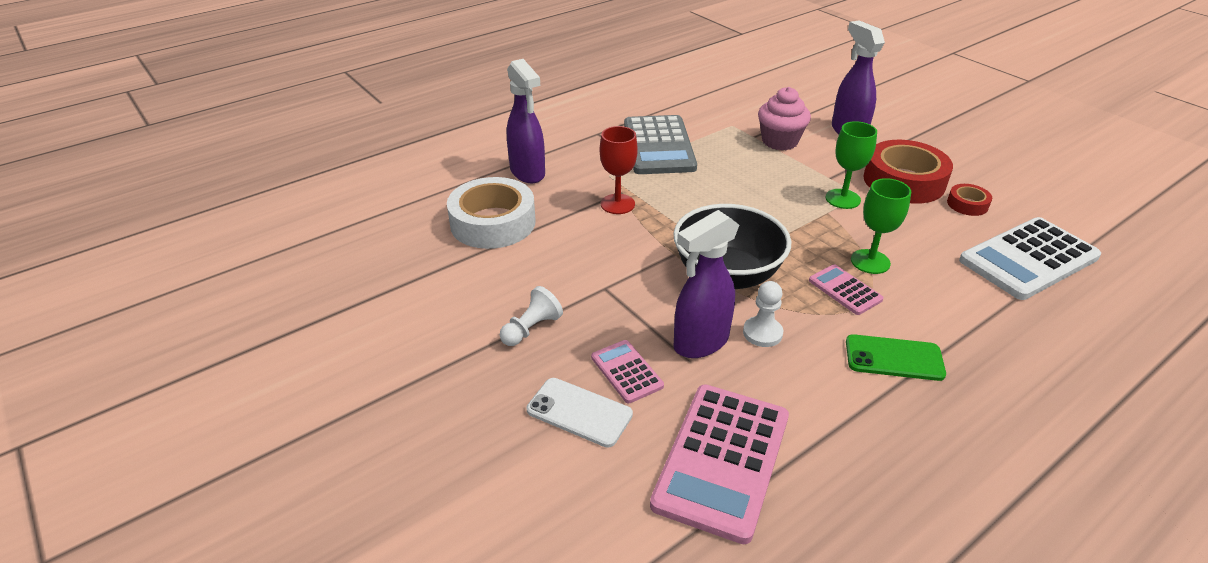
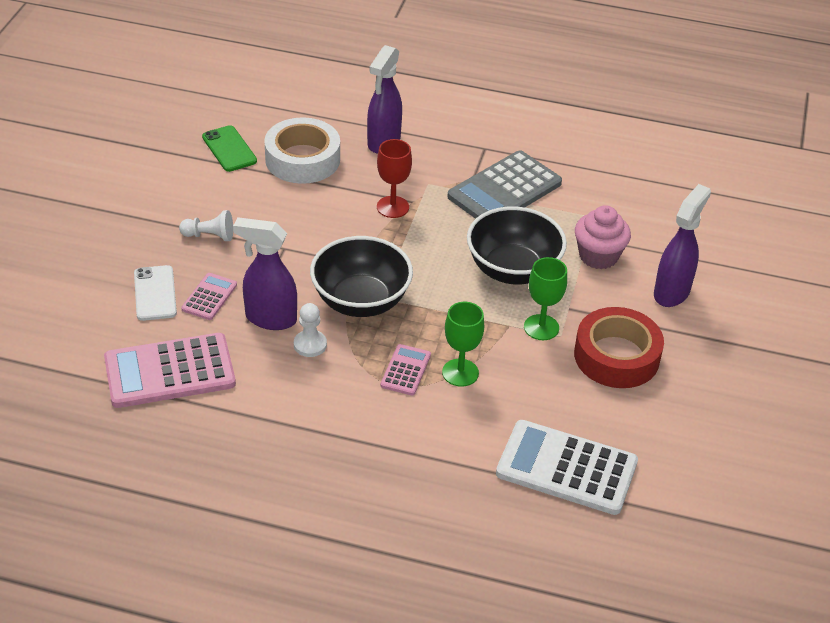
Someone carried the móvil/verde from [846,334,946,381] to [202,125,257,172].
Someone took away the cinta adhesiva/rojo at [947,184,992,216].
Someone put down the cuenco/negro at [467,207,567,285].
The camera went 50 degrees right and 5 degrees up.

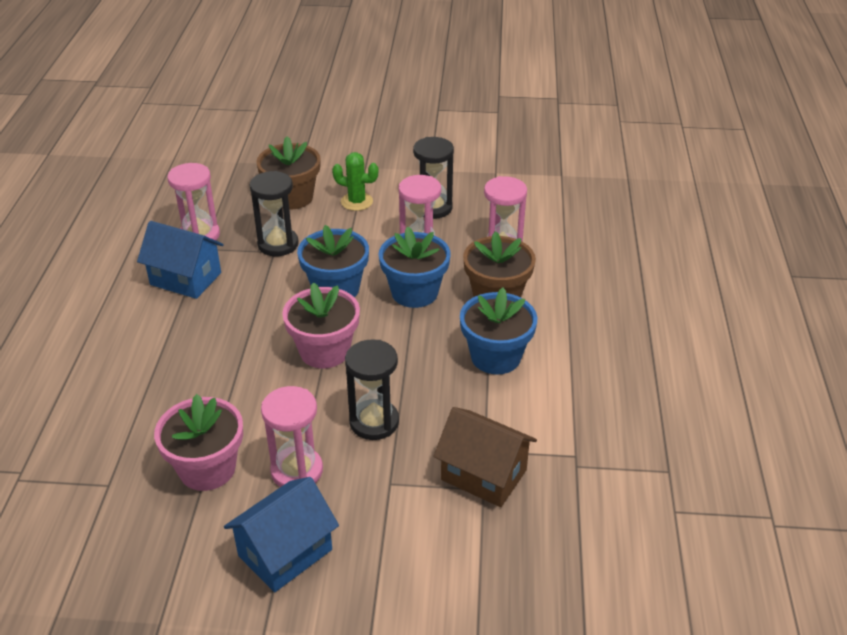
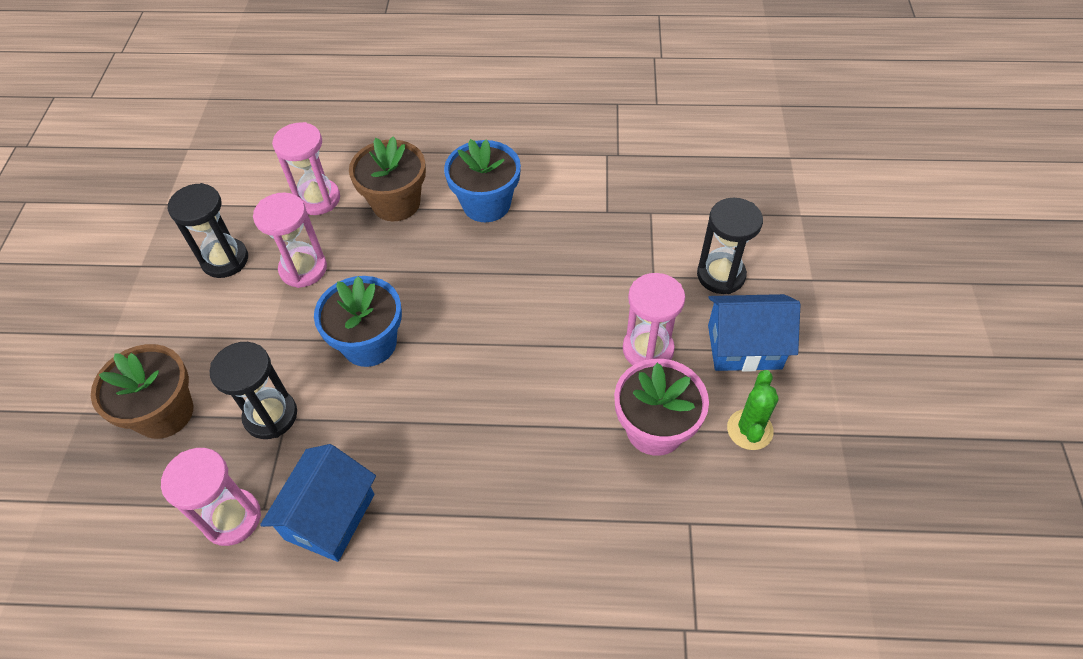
Someone rotated the casa/azul at [224,477,339,592] by 45 degrees counterclockwise.
Someone took away the maceta/rosa at [282,283,360,368].
Someone carried the cactus/verde from [332,152,378,211] to [727,370,779,450].
Someone carried the reloj de arena/negro from [345,339,399,440] to [697,198,763,294].
Someone took away the maceta/azul at [379,226,451,308].
Someone took away the casa/marrón at [433,407,537,507].
The camera went 90 degrees left and 15 degrees up.

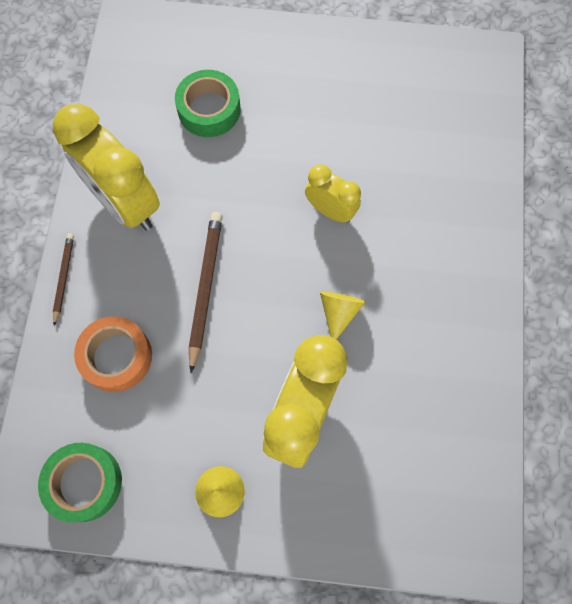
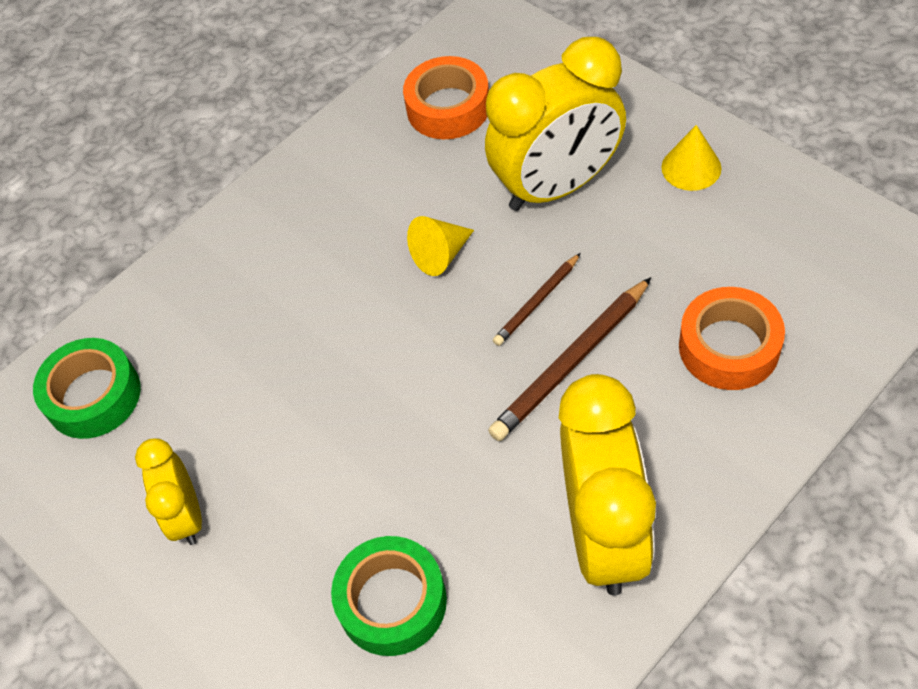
Someone carried the cinta adhesiva/verde from [38,443,122,523] to [33,338,141,439].
Someone carried the lápiz/marrón from [53,233,74,326] to [493,253,581,346].
Someone carried the despertador/amarillo from [305,164,361,223] to [135,439,202,545].
Someone put down the cinta adhesiva/naranja at [403,56,489,139].
The camera went 135 degrees left and 15 degrees down.

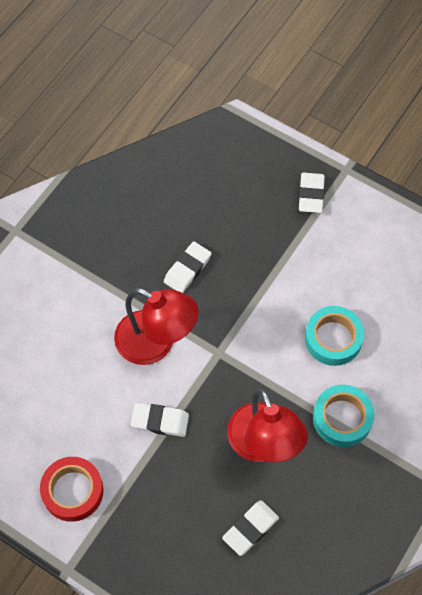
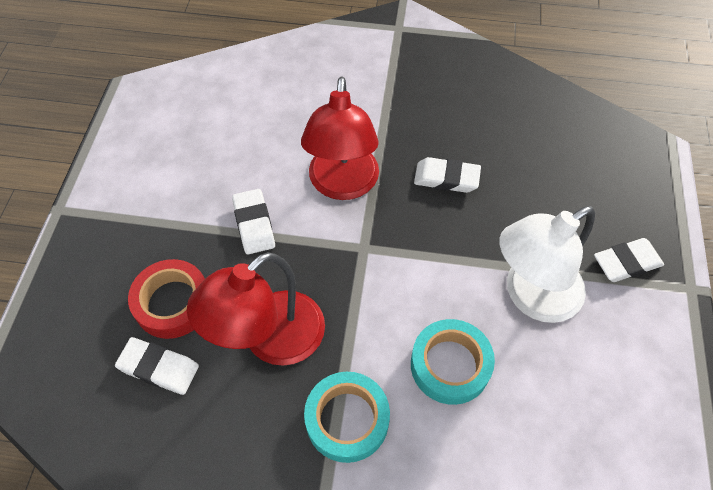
Someone carried the cinta adhesiva/rojo from [40,457,104,522] to [128,259,205,339].
Someone put down the lámpara/blanco at [499,206,595,323].
The camera went 65 degrees right and 5 degrees down.

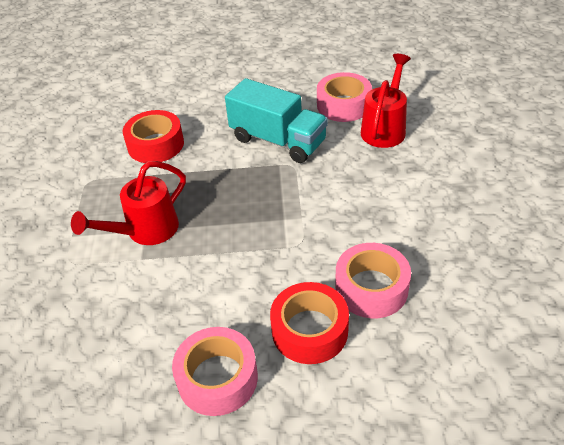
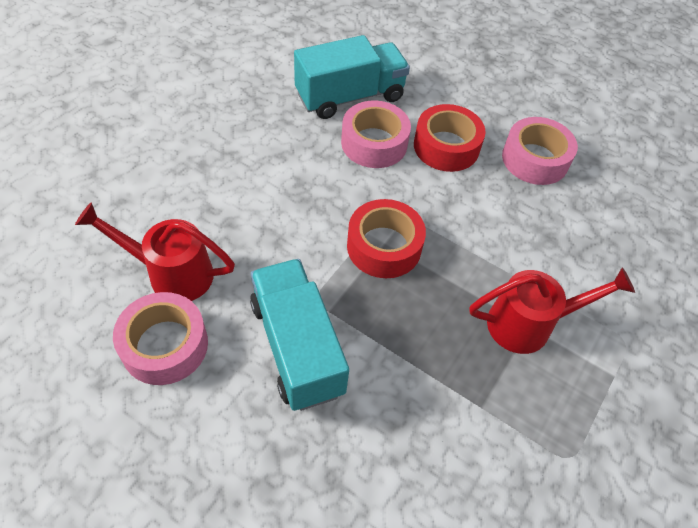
Someone carried the cinta adhesiva/rojo from [123,110,184,163] to [347,199,426,278].
Someone rotated the regadera/rojo at [361,54,411,148] by 45 degrees clockwise.
Someone put down the camión/turquesa at [294,35,410,119].
The camera went 150 degrees left and 10 degrees up.

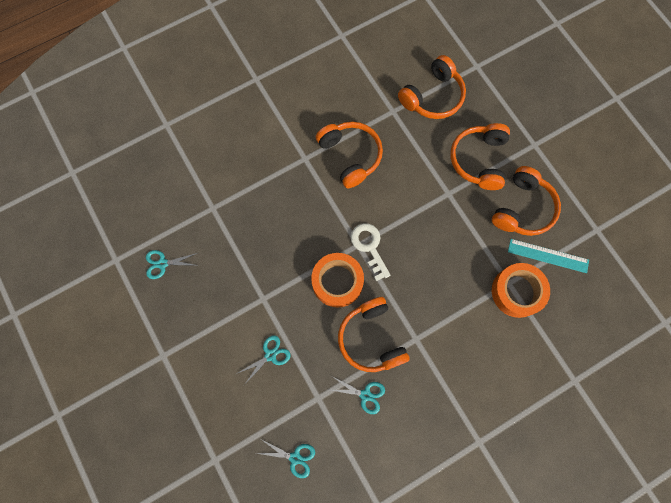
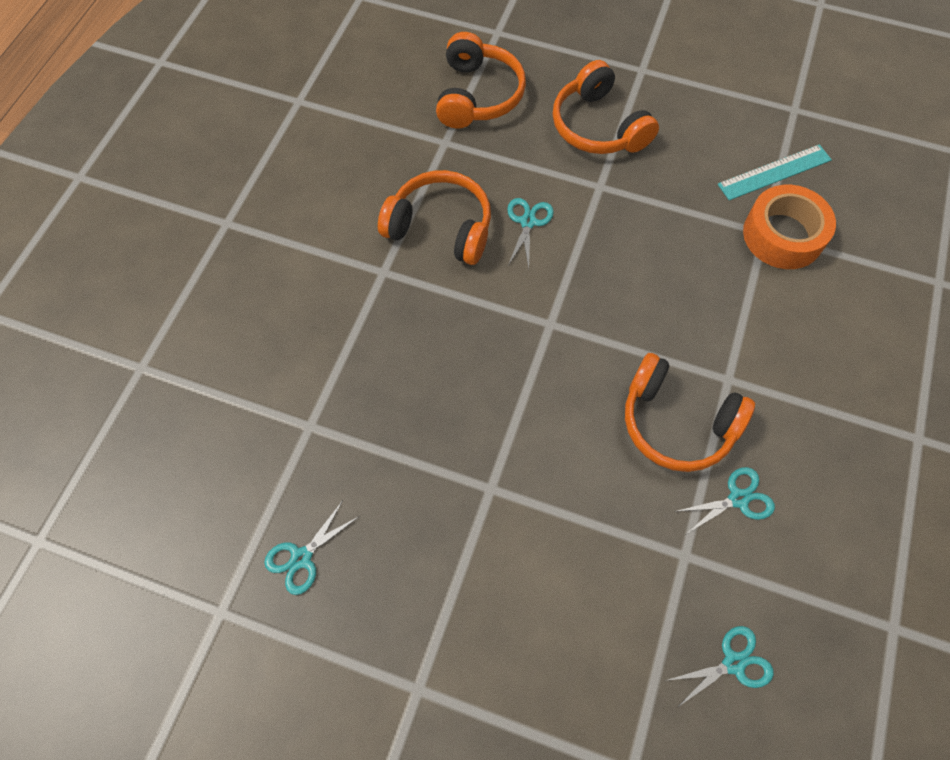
Someone carried the tijeras/turquesa from [236,335,291,385] to [507,198,554,269].
Someone took away the cinta adhesiva/naranja at [311,253,364,307].
Someone took away the llave/blanco at [351,223,391,281].
Someone took away the auriculares/naranja at [492,166,561,236].
The camera went 40 degrees left and 10 degrees down.

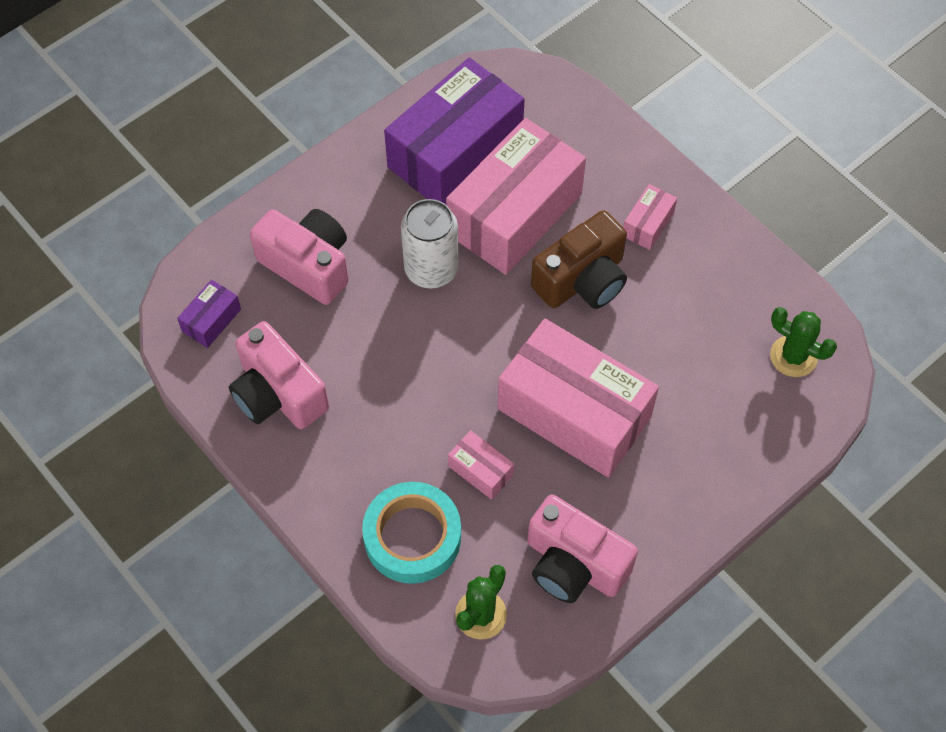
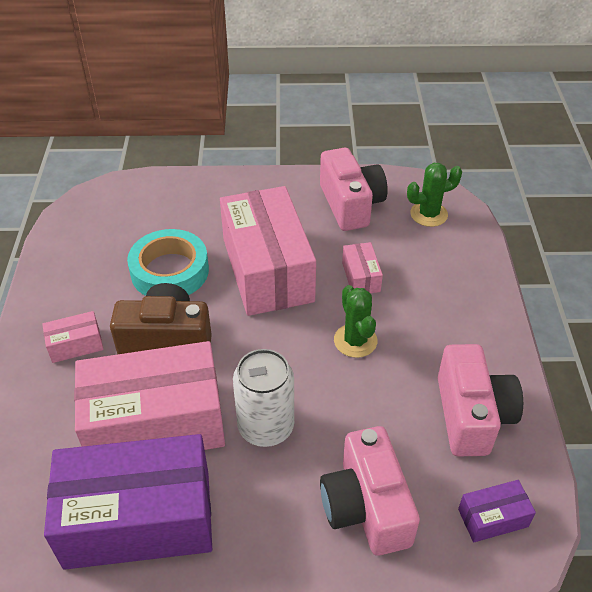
Someone carried the cinta adhesiva/turquesa from [362,482,461,584] to [127,229,209,296].
Someone carried the cactus/verde from [770,307,837,377] to [334,285,377,358].
The camera went 140 degrees left and 15 degrees down.

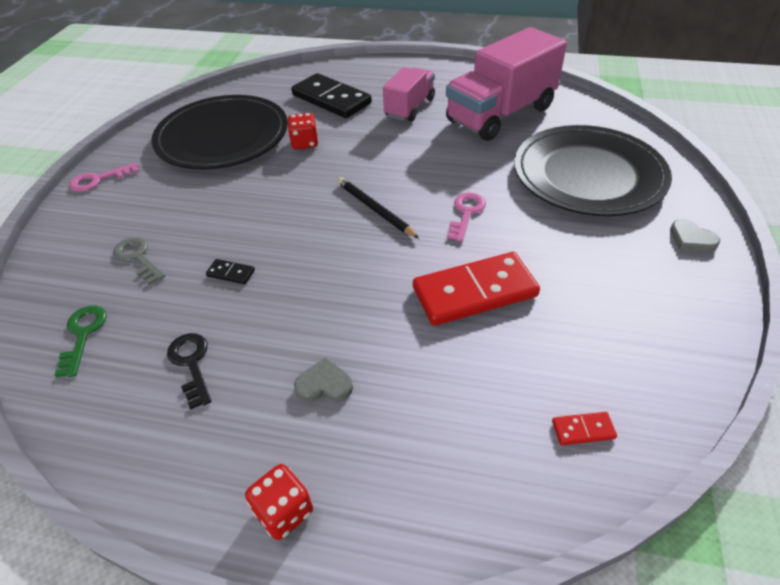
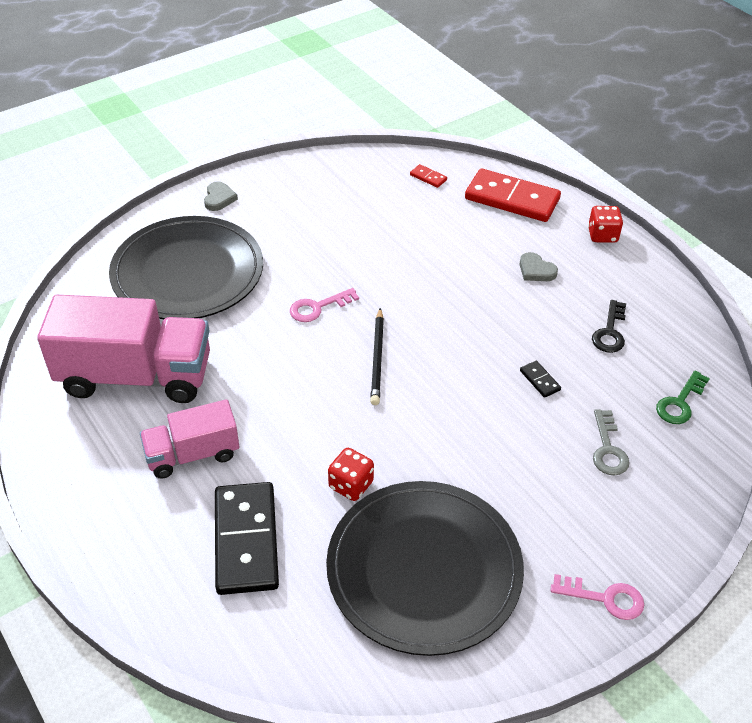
Someone carried the ficha de dominó/rojo from [413,252,540,326] to [465,169,561,222].
The camera went 140 degrees left and 0 degrees up.

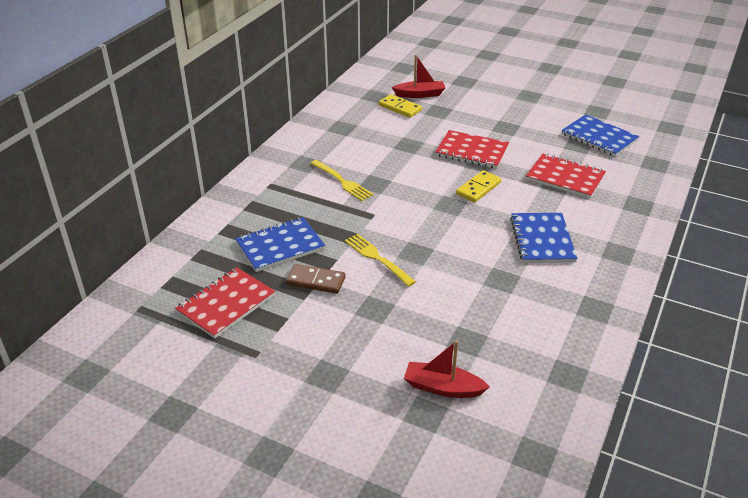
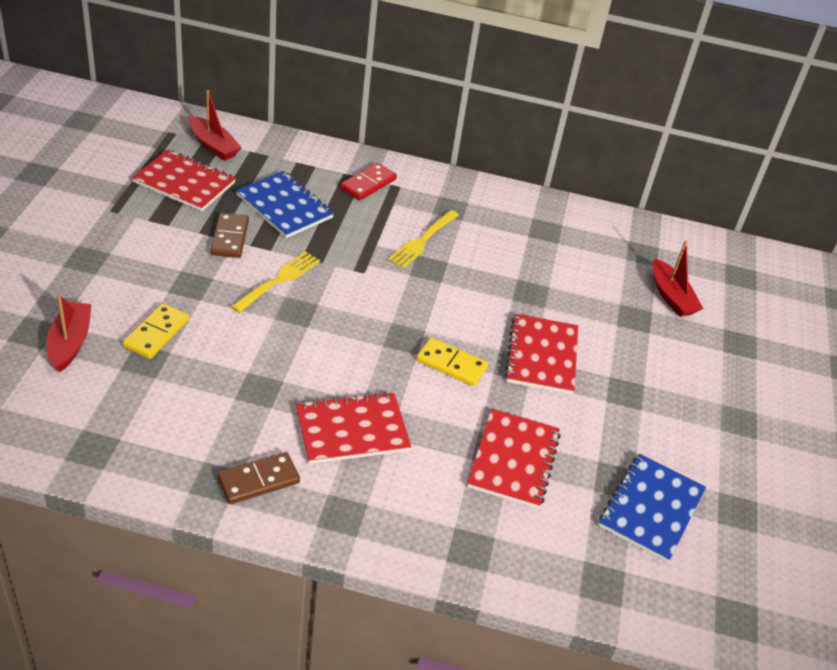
Someone carried the ficha de dominó/amarillo from [379,94,422,118] to [123,303,189,359].
Someone repainted the cuaderno/azul at [510,213,578,263], which became the cuaderno/rojo at [296,392,411,464].
Someone put down the barco/rojo at [189,90,242,161].
Someone put down the ficha de dominó/marrón at [217,452,300,504].
Someone put down the ficha de dominó/rojo at [340,163,397,201].
The camera went 70 degrees right and 5 degrees up.

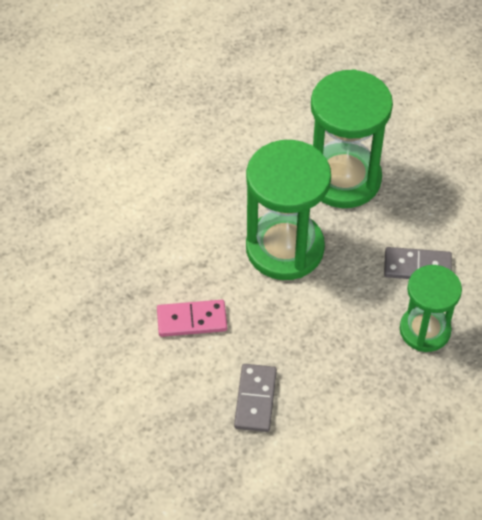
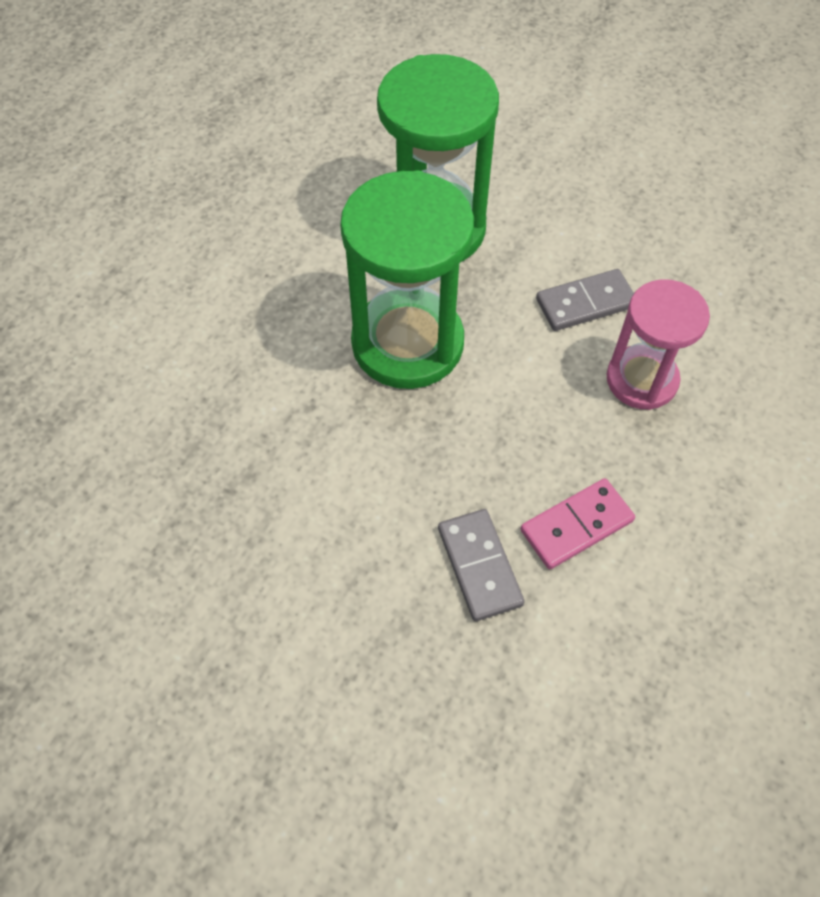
Someone carried the ficha de dominó/rosa from [157,300,227,337] to [521,478,635,569].
Someone repainted the reloj de arena/verde at [400,265,462,352], which became the reloj de arena/rosa at [607,279,710,410].
The camera went 25 degrees left and 5 degrees up.

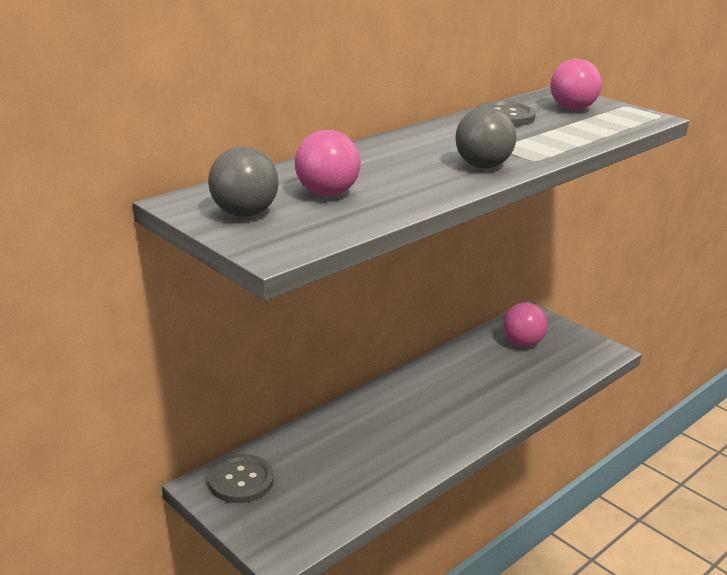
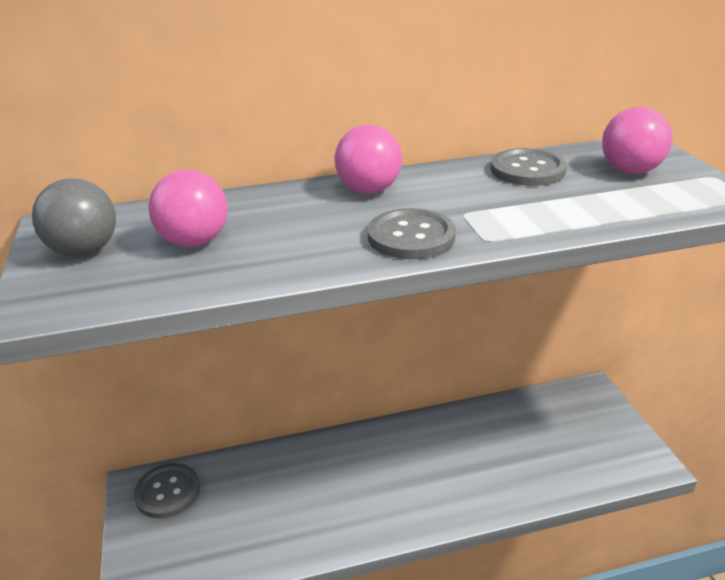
Someone swapped the pelota/gris at [455,107,516,168] for the botón/gris at [368,208,456,259].
Someone carried the pelota/rosa from [503,302,548,347] to [335,125,402,194].
The camera went 30 degrees right and 5 degrees up.

